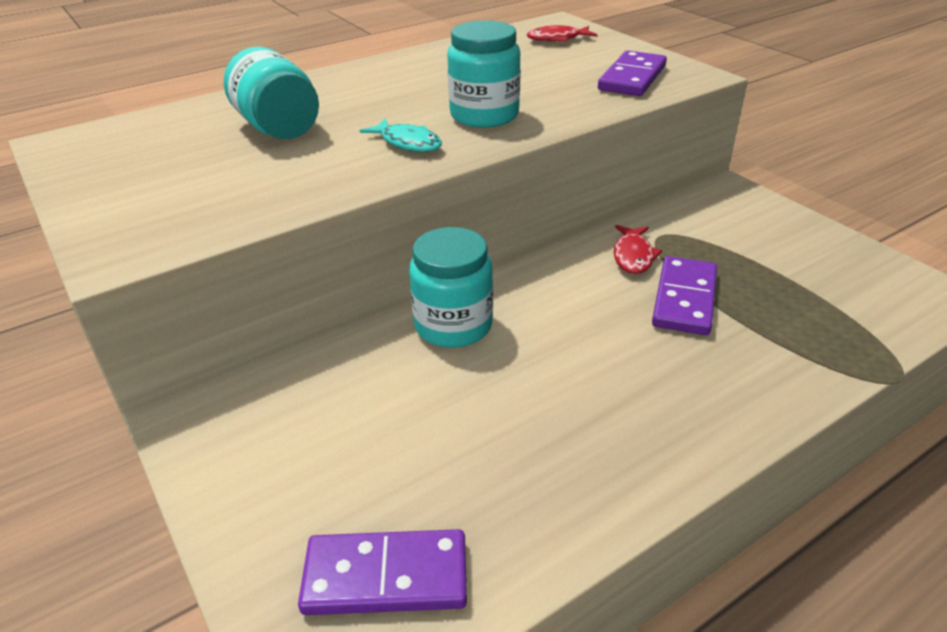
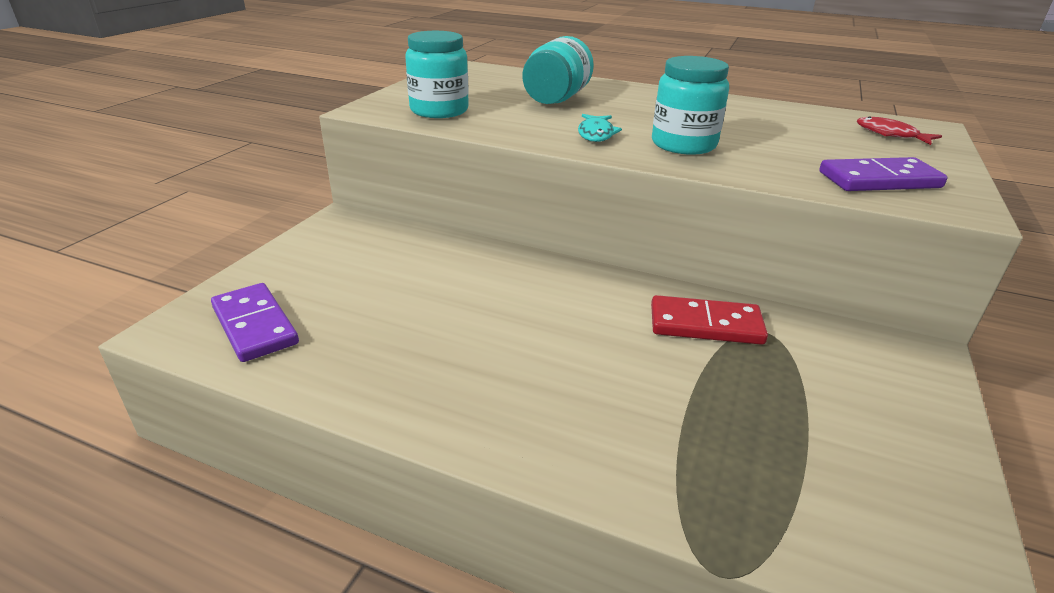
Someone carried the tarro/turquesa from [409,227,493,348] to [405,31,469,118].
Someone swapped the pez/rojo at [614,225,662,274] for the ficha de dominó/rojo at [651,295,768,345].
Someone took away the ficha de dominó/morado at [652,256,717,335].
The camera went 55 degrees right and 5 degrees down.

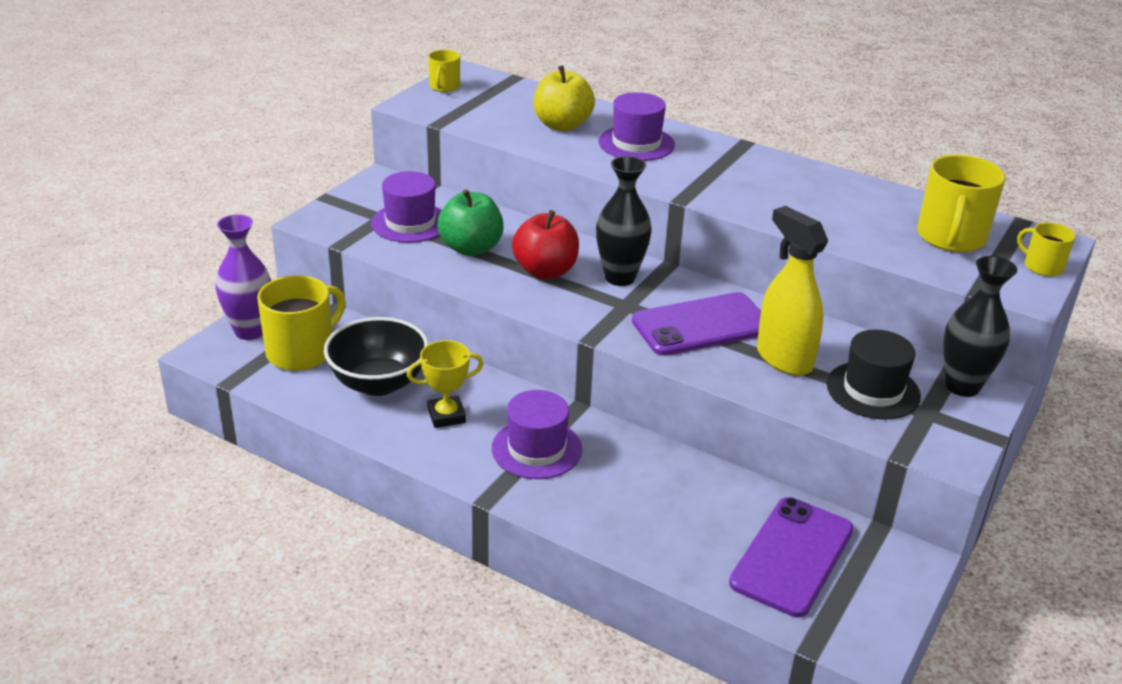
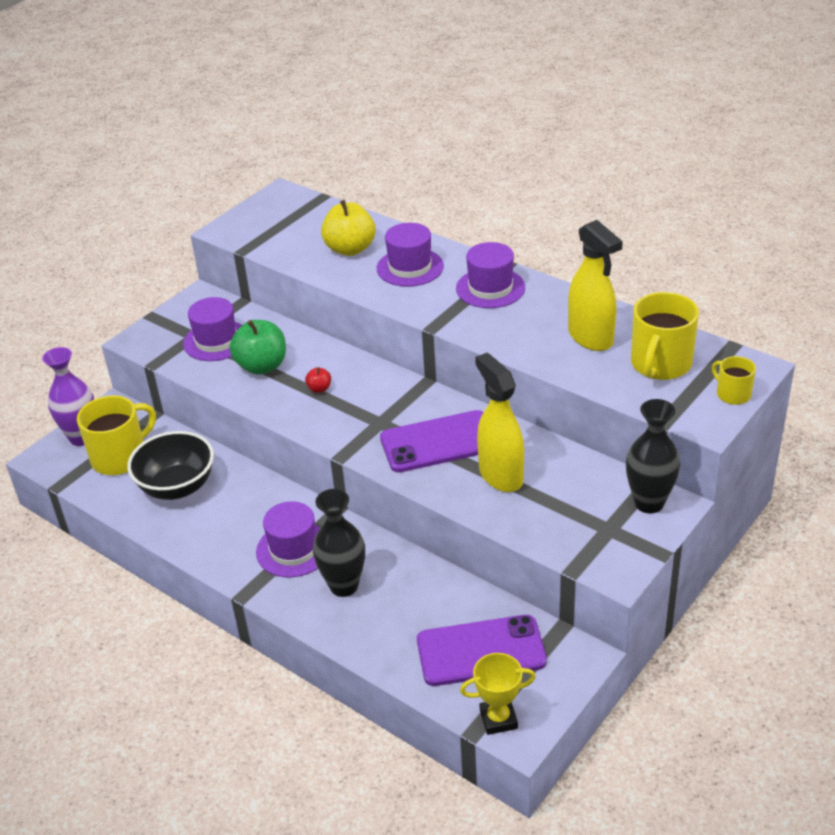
Someone carried the trofeo/amarillo from [407,340,484,428] to [460,653,536,735].
Someone took away the taza/amarillo at [428,50,460,92].
Someone scaled the manzana/rojo at [512,210,579,279] by 0.45.
Someone carried the florero/negro from [596,156,652,286] to [313,489,365,597].
Someone rotated the móvil/morado at [729,497,854,617] by 45 degrees clockwise.
Someone took away the sombrero/negro at [827,330,921,420].
Someone put down the sombrero/morado at [456,242,525,308].
Someone put down the pulverizador/amarillo at [568,220,623,351].
The camera went 10 degrees right and 5 degrees up.

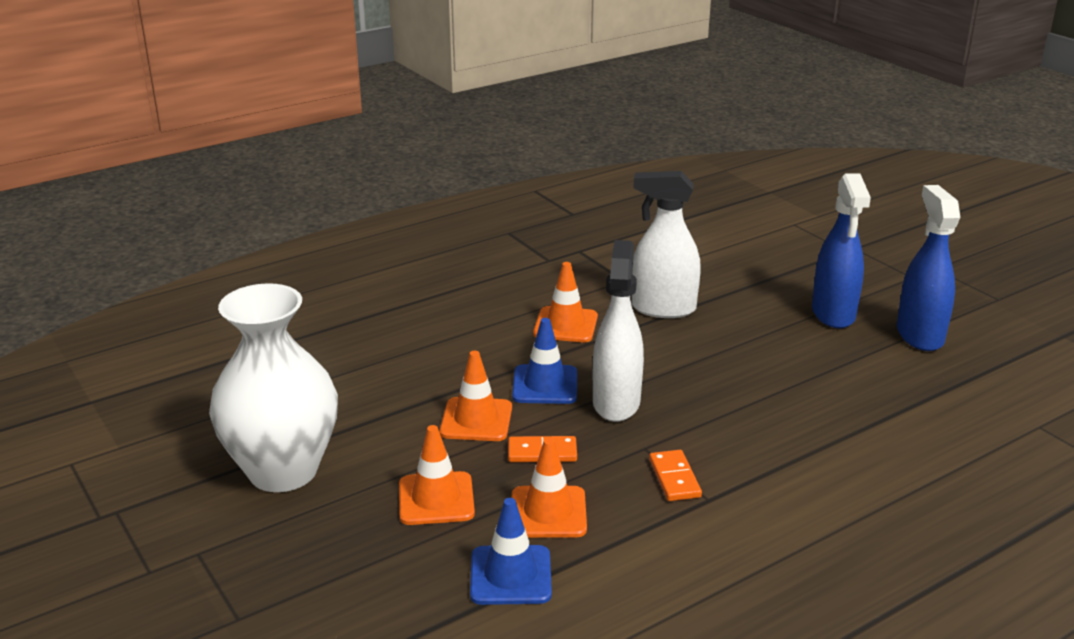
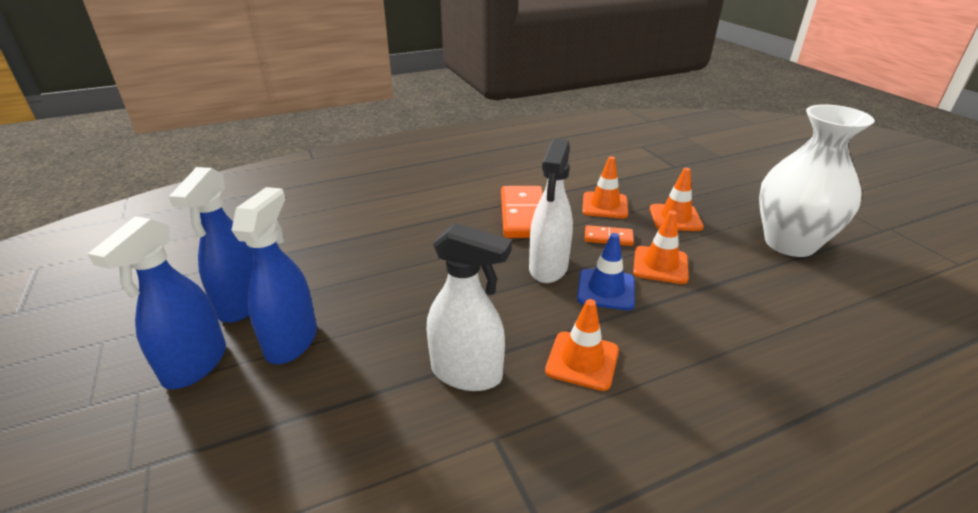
Someone took away the cono de tráfico/azul at [470,498,552,605].
Someone scaled the ficha de dominó/naranja at [649,450,702,501] by 1.95.
Someone put down the pulverizador/azul at [88,216,226,389].
The camera went 170 degrees left and 5 degrees up.

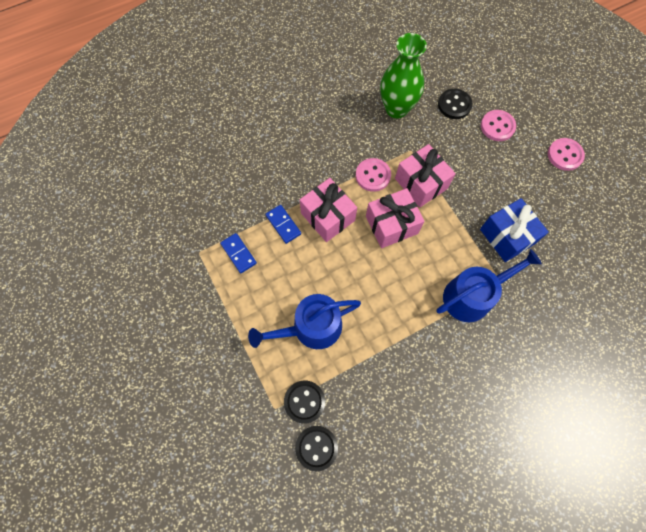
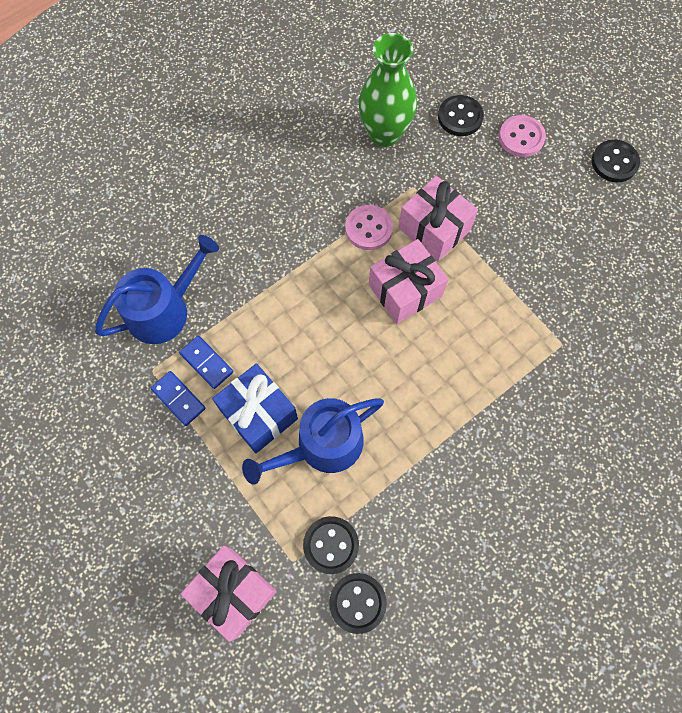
Someone carried the ficha de dominó/azul from [265,205,301,244] to [151,371,206,426].
Someone carried the regalo/rosa from [300,178,357,242] to [181,546,277,642].
Someone carried the regadera/azul from [436,249,542,322] to [95,235,219,344].
Someone carried the regalo/azul from [480,198,549,262] to [212,363,298,453].
Someone repainted the botón/rosa at [548,138,585,171], which became the botón/negro at [592,139,640,182].
The camera went 10 degrees left and 0 degrees up.

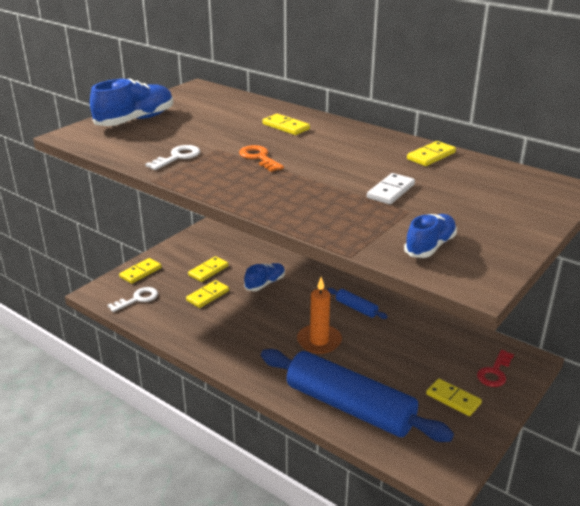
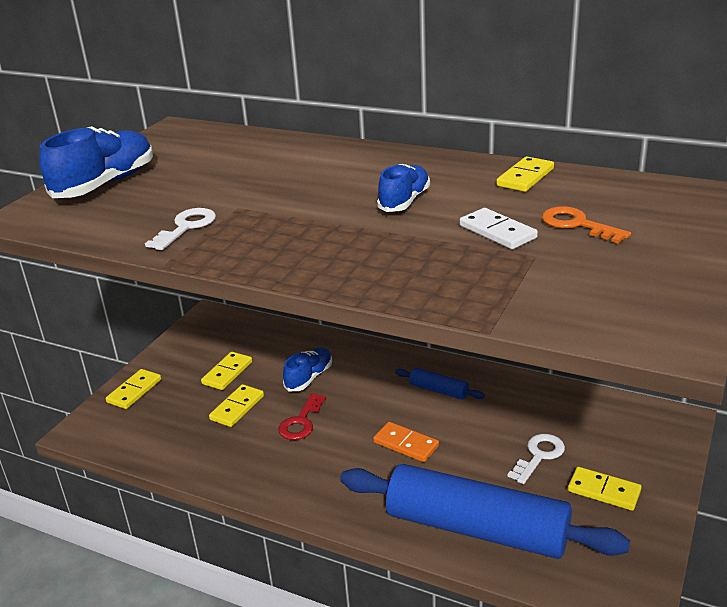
Someone carried the llave/blanco from [108,287,158,312] to [508,434,565,484].
Someone carried the llave/naranja from [239,145,284,172] to [542,206,631,243].
Someone took away the ficha de dominó/amarillo at [262,114,310,135].
Someone swapped the vela/naranja at [297,277,342,354] for the ficha de dominó/naranja at [373,422,439,462].
Someone rotated the ficha de dominó/blanco at [367,173,415,204] by 60 degrees counterclockwise.
Someone carried the zapato/azul from [404,214,457,258] to [377,164,430,212].
Someone carried the llave/rojo from [477,350,514,387] to [278,393,326,440].
The camera went 10 degrees left and 0 degrees up.

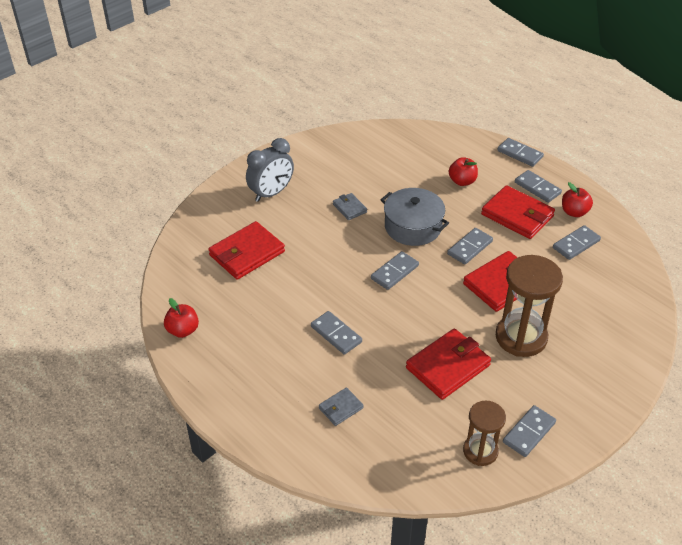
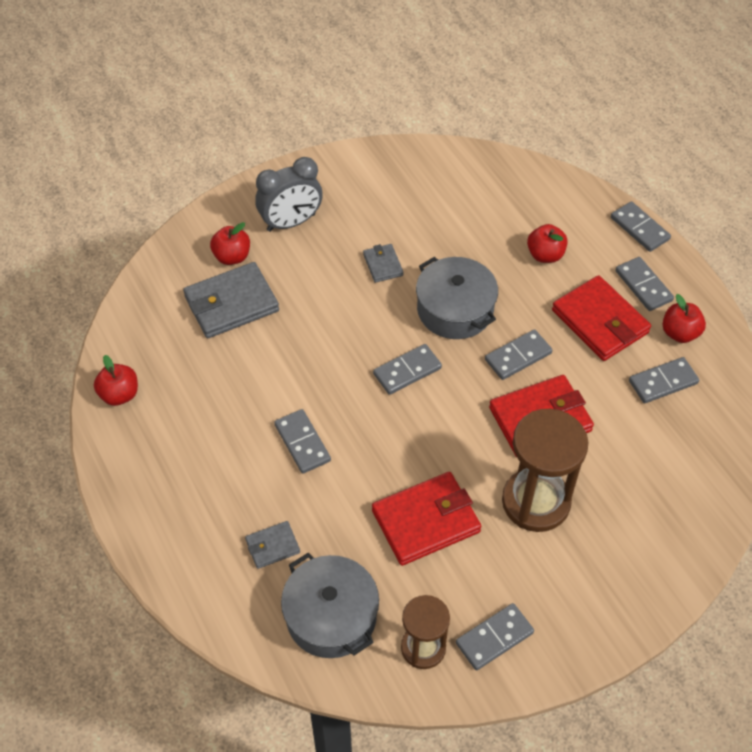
Someone repainted the cartera/rojo at [208,221,285,280], which became the cartera/gris at [183,262,279,338].
Someone put down the manzana/rojo at [210,222,250,265].
Someone put down the olla/gris at [281,553,379,658].
The camera went 15 degrees right and 10 degrees up.

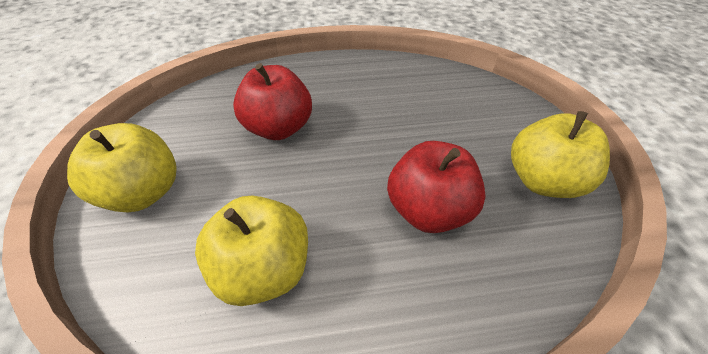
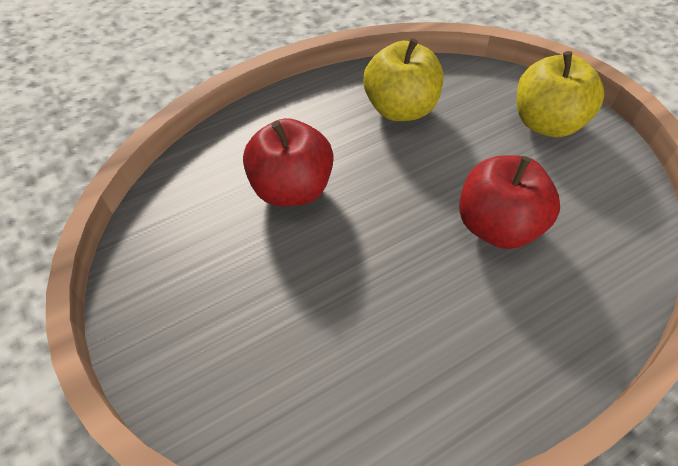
Someone took away the manzana/amarillo at [511,111,610,198].
The camera went 160 degrees right and 5 degrees up.

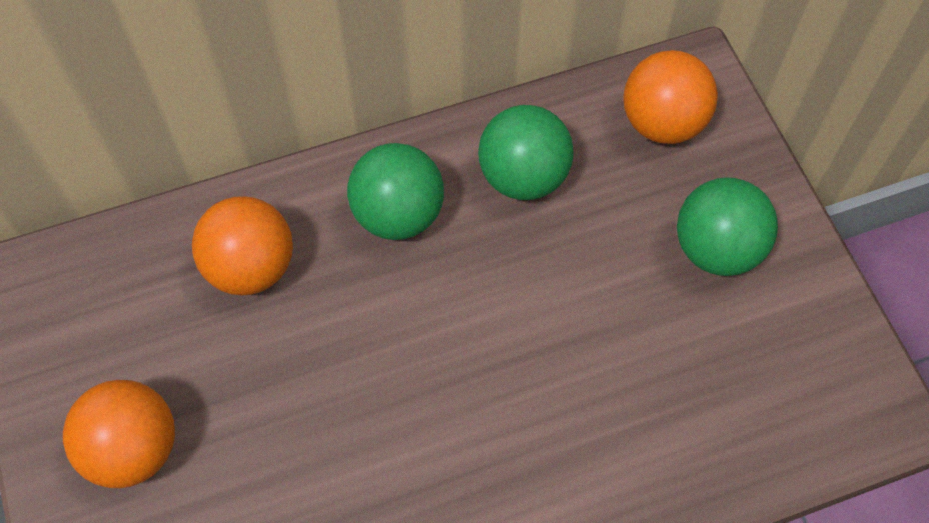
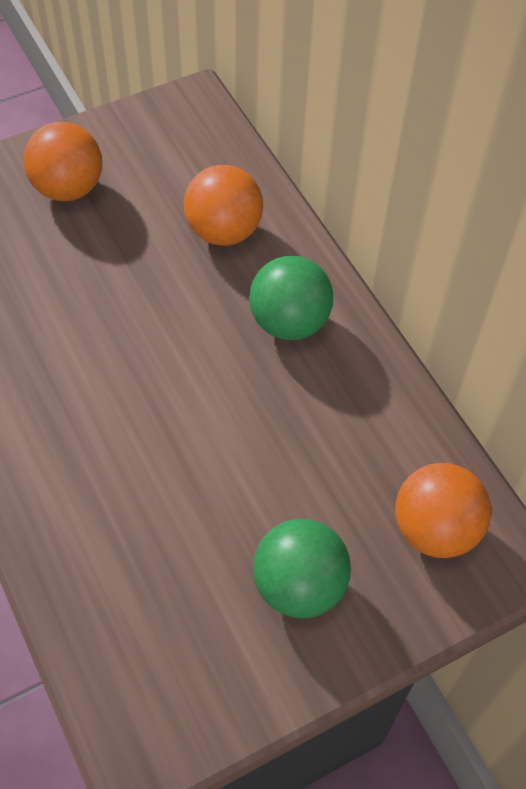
Someone took away the pelota/verde at [478,105,574,200].
The camera went 80 degrees right and 5 degrees down.

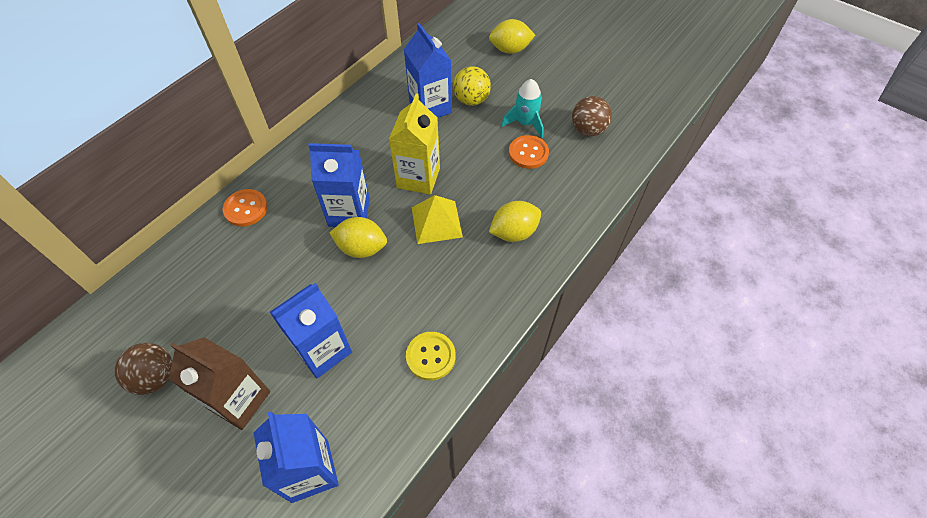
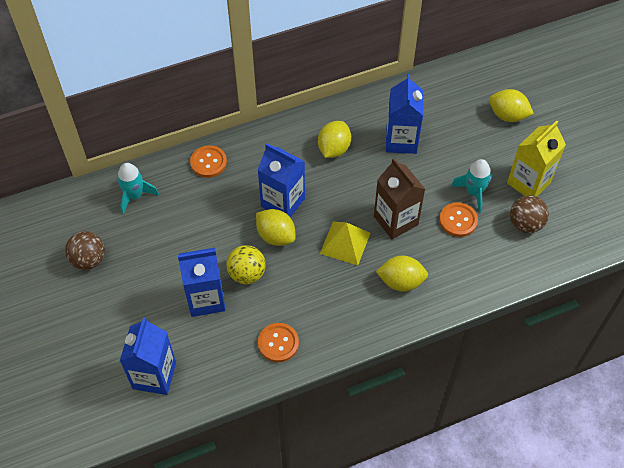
Someone carried the cartón de leche/marrón from [169,337,270,430] to [374,158,425,239].
Someone carried the cartón de leche/amarillo from [389,94,440,194] to [507,120,566,197].
Someone repainted the botón/amarillo at [406,332,456,380], which became the botón/naranja at [258,323,299,362].
Someone carried the pelota/amarillo from [453,66,491,106] to [227,245,266,284].
Someone put down the cohete/turquesa at [117,163,159,214].
Someone put down the limón/amarillo at [318,121,351,158].
The camera went 30 degrees right and 0 degrees up.

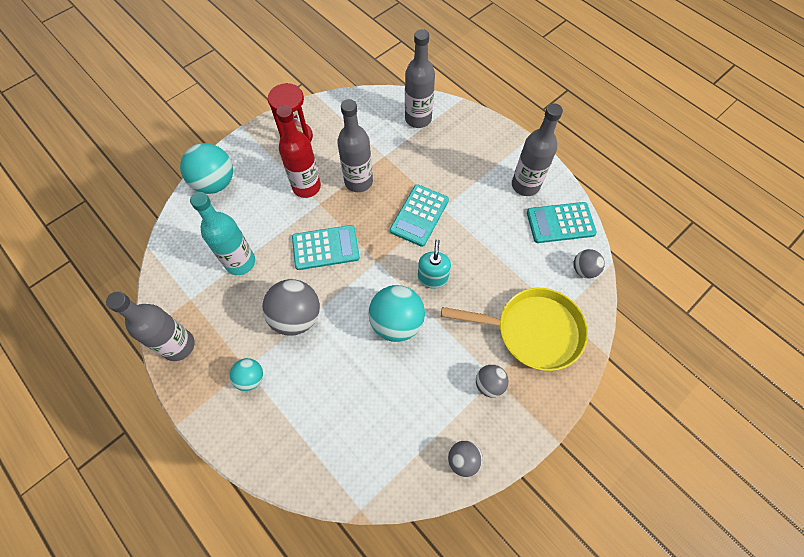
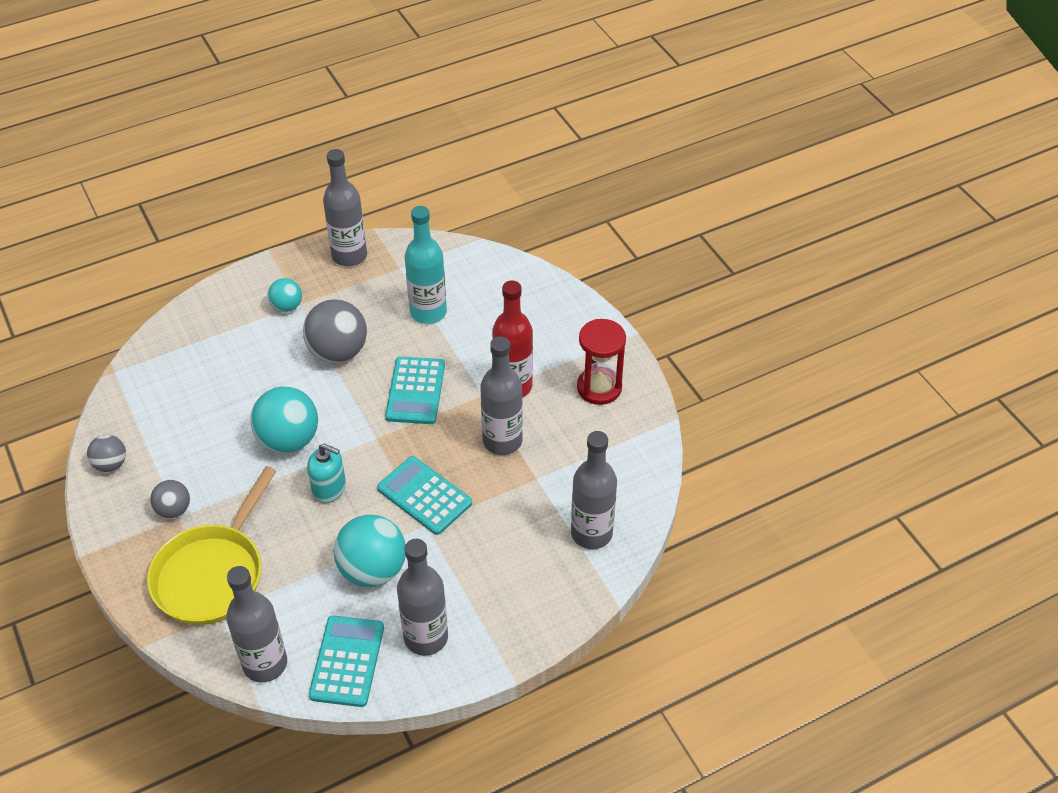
Someone carried the pelota/turquesa from [180,143,233,194] to [333,515,406,587].
Someone swapped the pelota/gris at [573,249,605,278] for the botella/gris at [226,566,287,683].
The camera went 105 degrees right and 15 degrees down.

